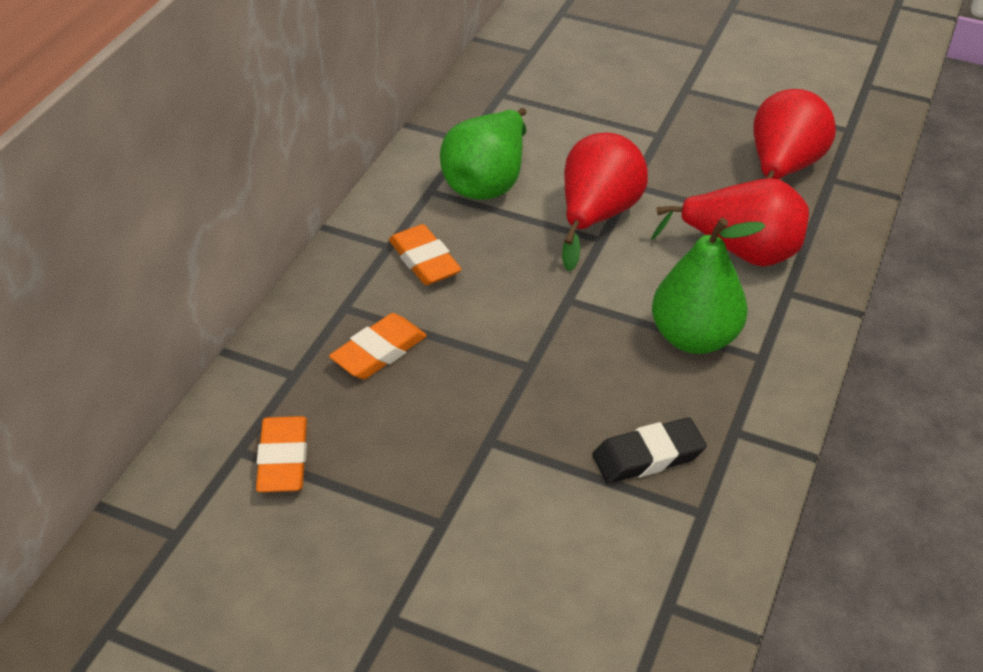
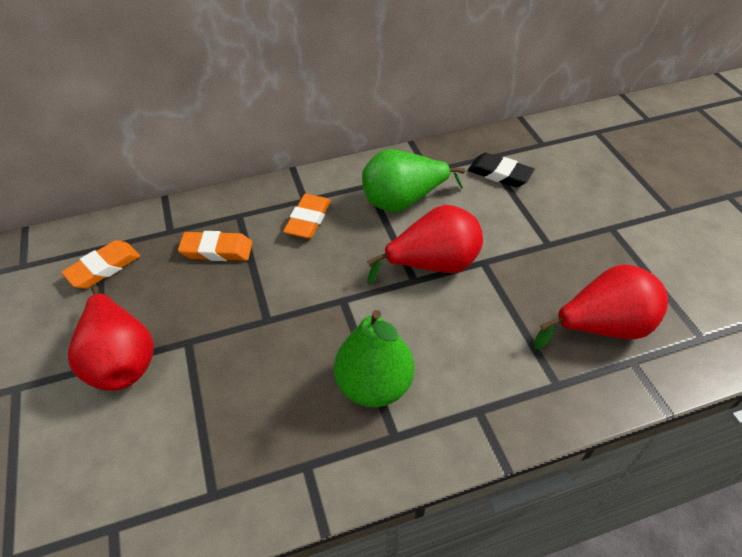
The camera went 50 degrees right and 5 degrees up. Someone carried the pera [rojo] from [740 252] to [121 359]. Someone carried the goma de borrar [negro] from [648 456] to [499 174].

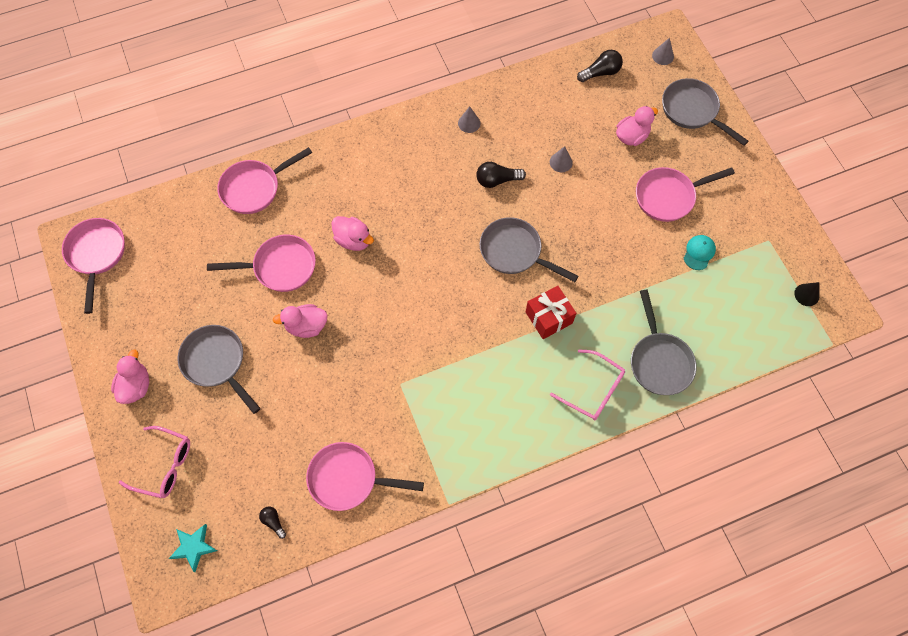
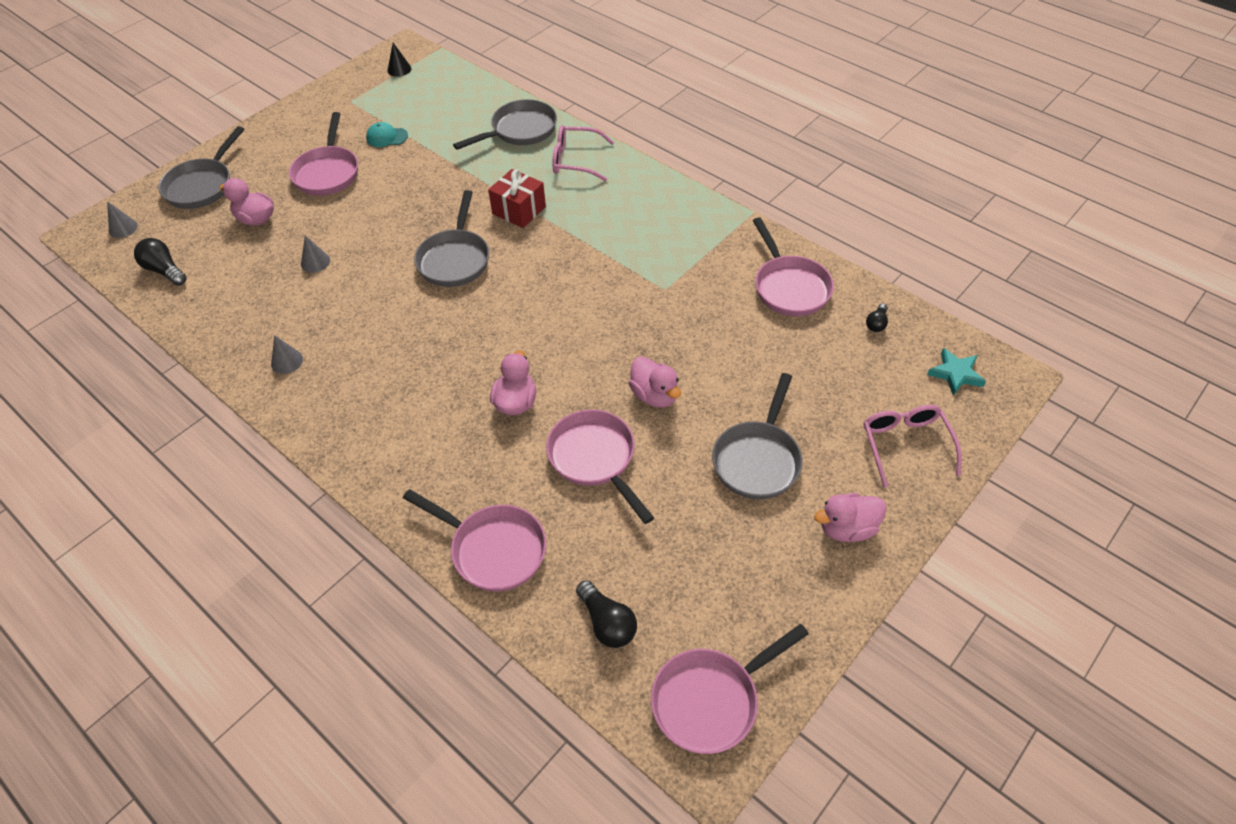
The camera went 115 degrees left and 15 degrees down. Someone carried the bombilla [negro] from [497 180] to [607 623]. Someone rotated the sartén [rosa] at [668 196] by 45 degrees clockwise. Someone rotated the gafas [rosa] at [593 390] by 90 degrees counterclockwise.

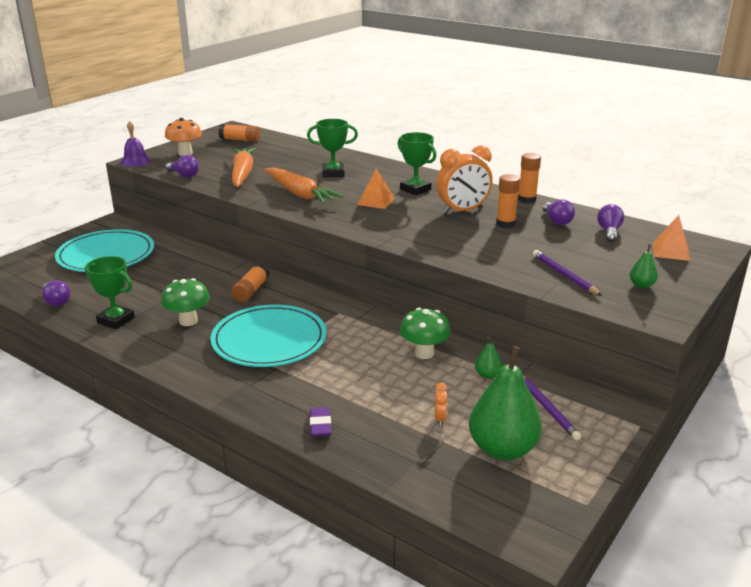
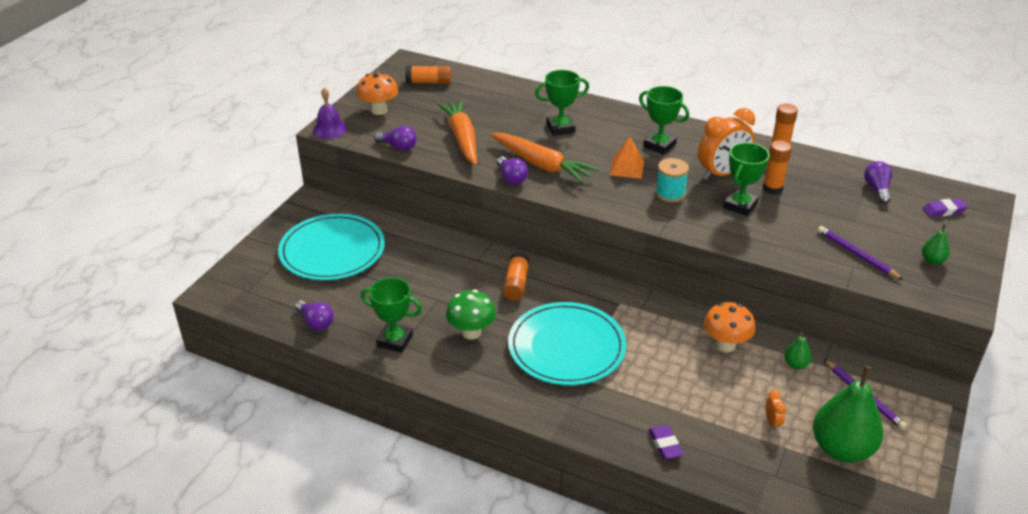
The camera went 10 degrees left and 10 degrees up. Someone carried the bombilla [morado] from [557 221] to [511 178]. Someone swapped the pirámide [naranja] at [671 251] for the goma de borrar [morado] at [944 210]. Someone repainted the seta [verde] at [424 353], which became the seta [naranja] at [725 345]. Someone put down the trofeo [verde] at [740 206]. Someone put down the carrete [turquesa] at [670 194].

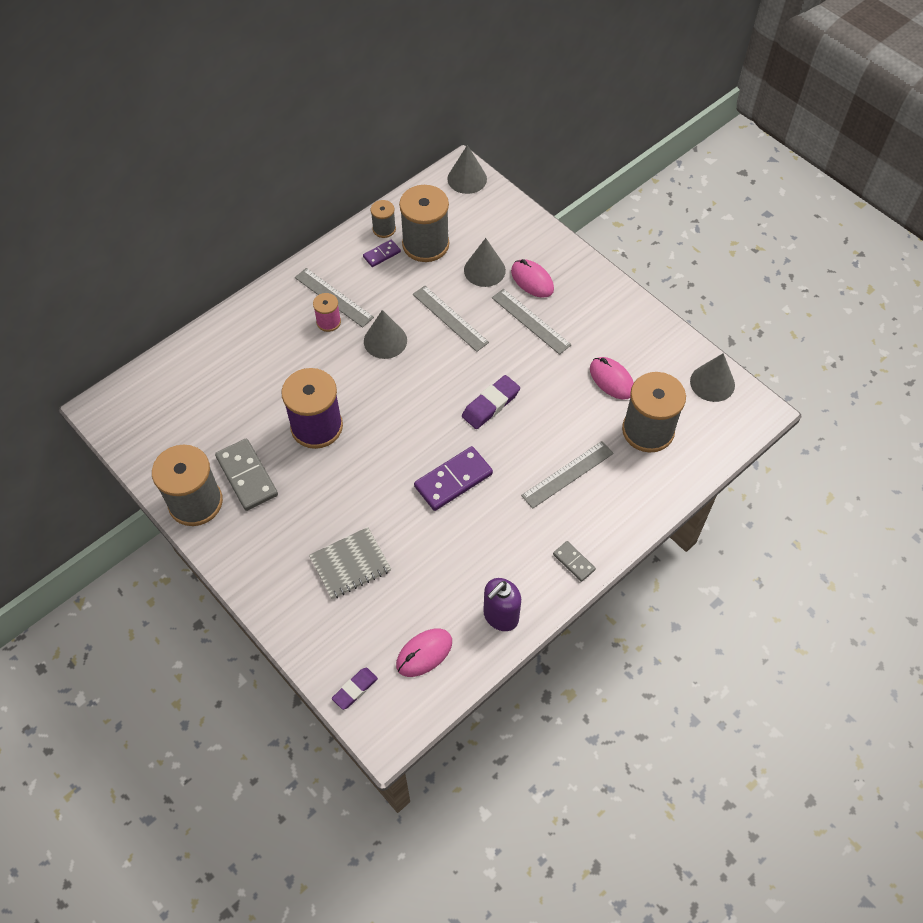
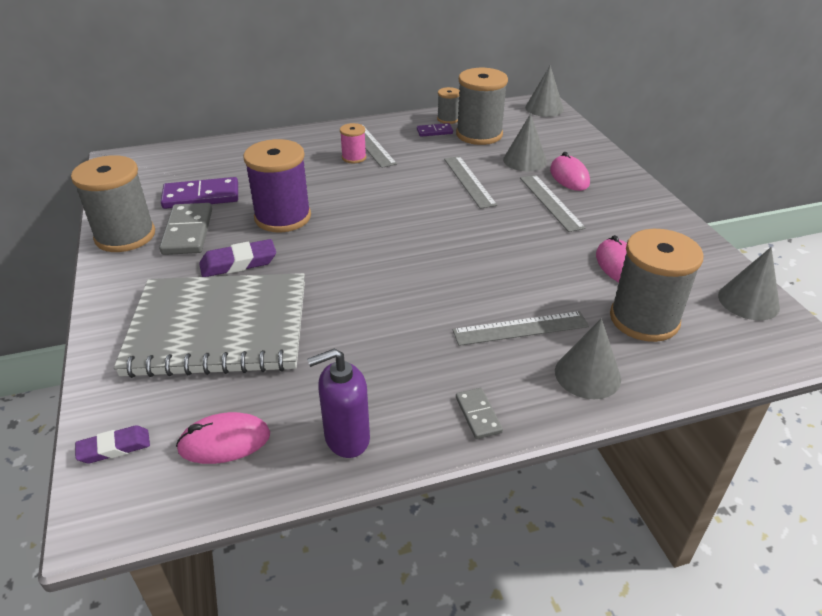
The camera went 25 degrees right and 20 degrees down. Someone carried the cono [gris] from [385 341] to [587 375]. Someone carried the goma de borrar [morado] from [491 405] to [238 263]. Someone carried the ficha de dominó [morado] from [453 480] to [201 196]. Someone scaled the cuaderno [gris] at [350 564] by 2.04.

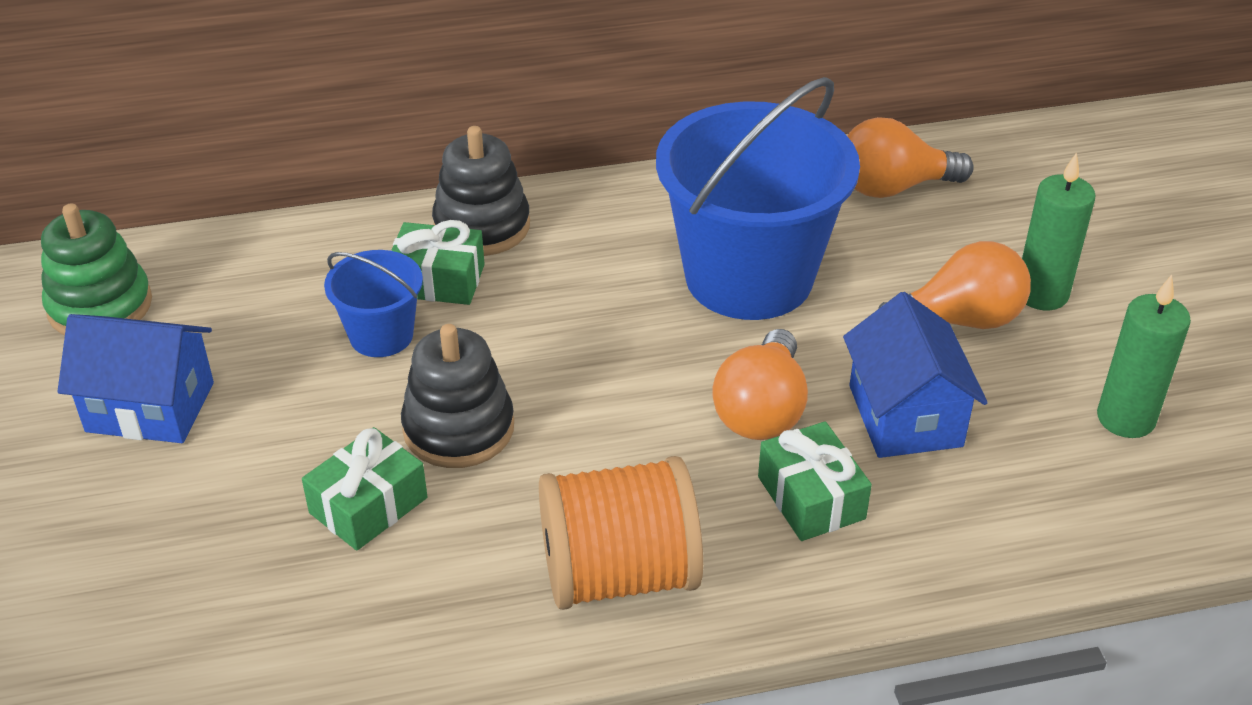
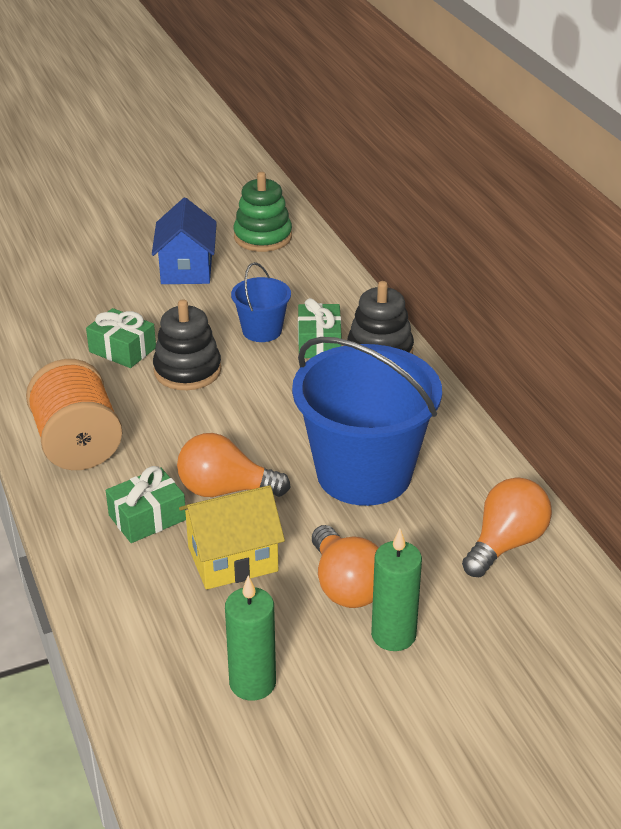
The camera went 80 degrees right and 5 degrees down. Someone rotated the bombilla [naranja] at [893 187] by 60 degrees clockwise. Someone repainted the casa [azul] at [905 416], which became the casa [amarillo] at [232 559].

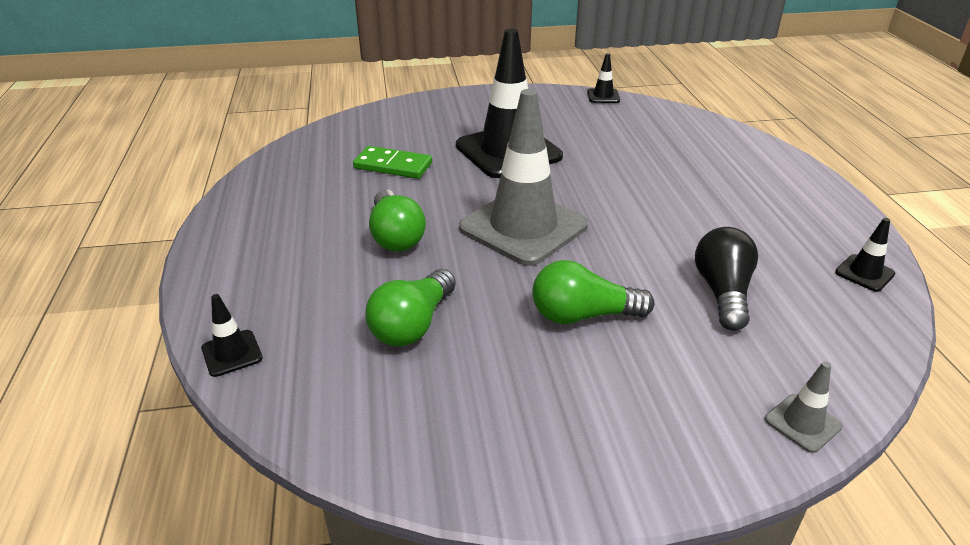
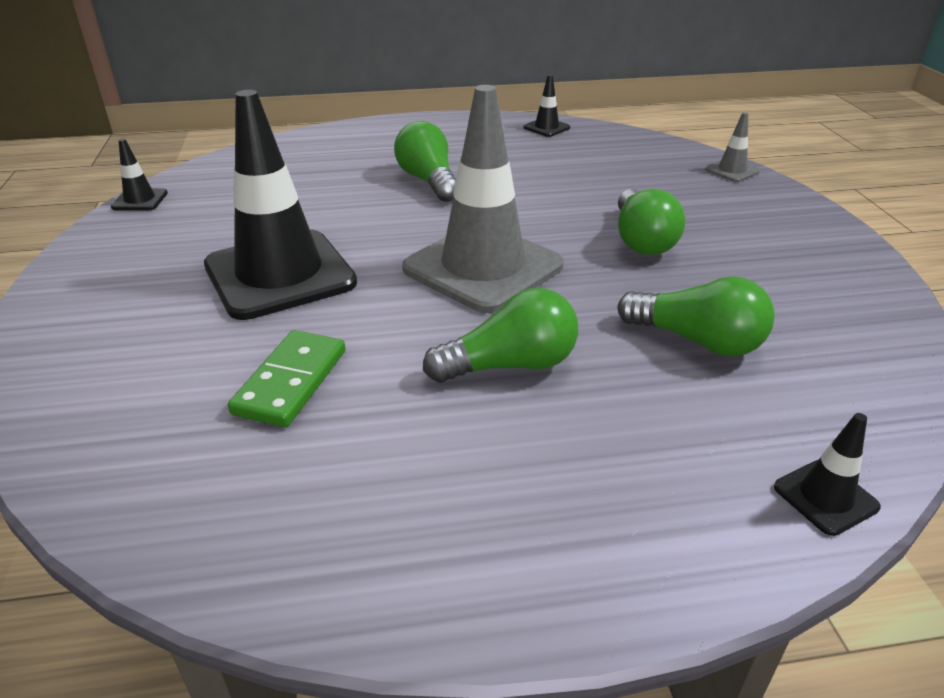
The camera went 90 degrees left and 0 degrees up. Someone took away the bombilla [negro] at [722 292]. Someone put down the bombilla [verde] at [428 181].

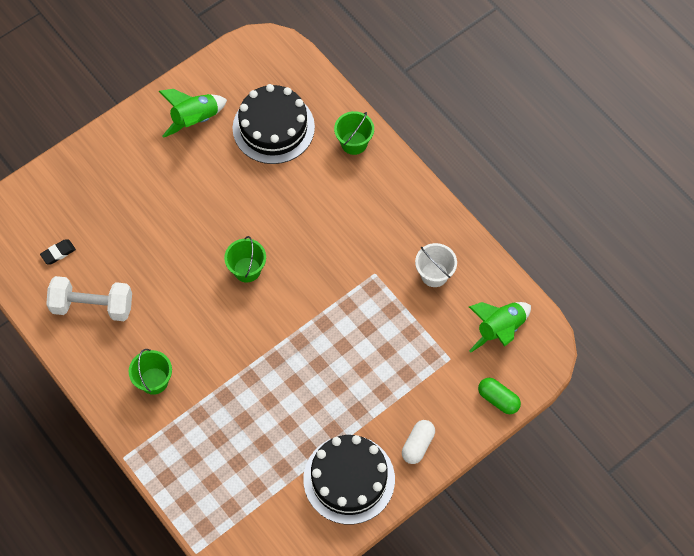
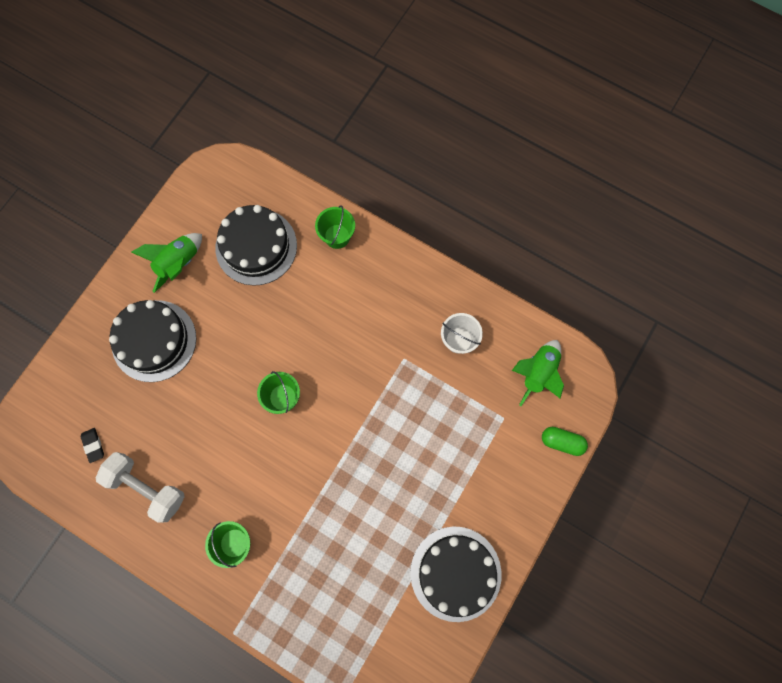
The camera went 20 degrees left and 10 degrees up. Someone rotated the goma de borrar [negro] at [58 253] by 60 degrees counterclockwise. Someone rotated the mancuerna [blanco] at [92 306] by 45 degrees clockwise. Someone took away the cápsula [blanco] at [417 445]. Someone put down the tarta [negro] at [154 340].

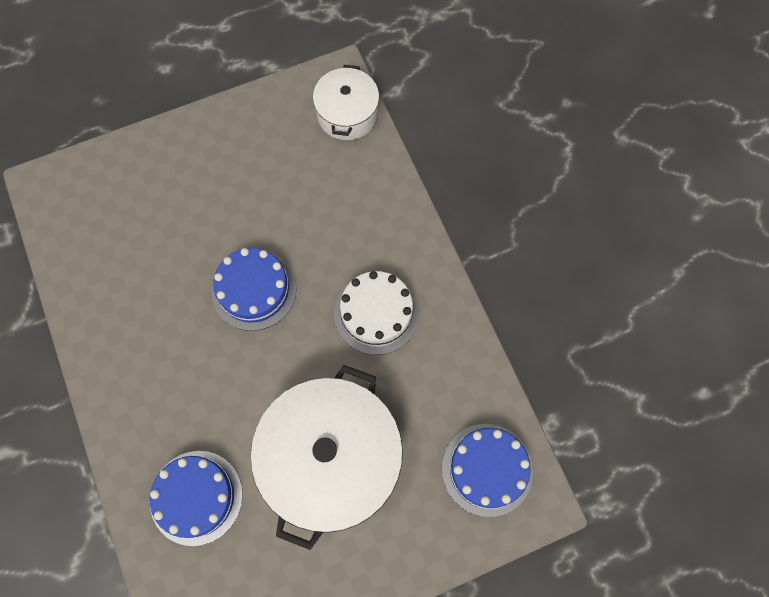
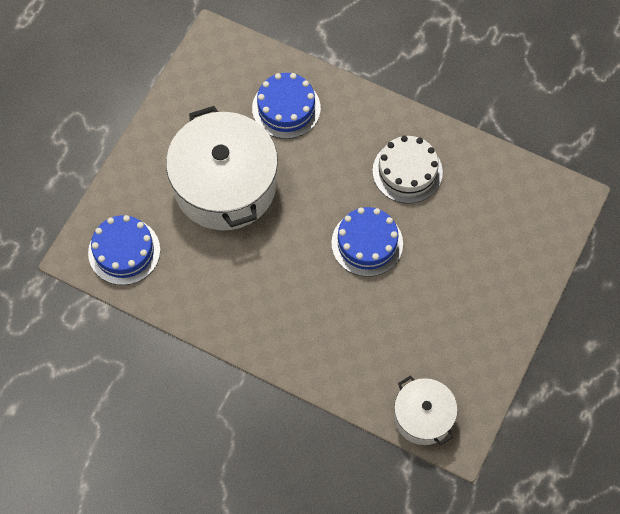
The camera went 140 degrees right and 5 degrees down. Someone carried the tarta [blanco] from [376 313] to [407 171].

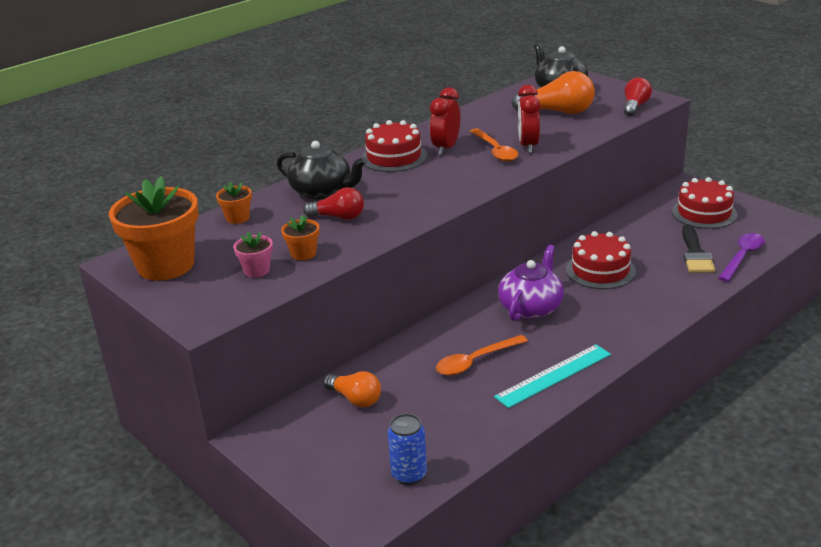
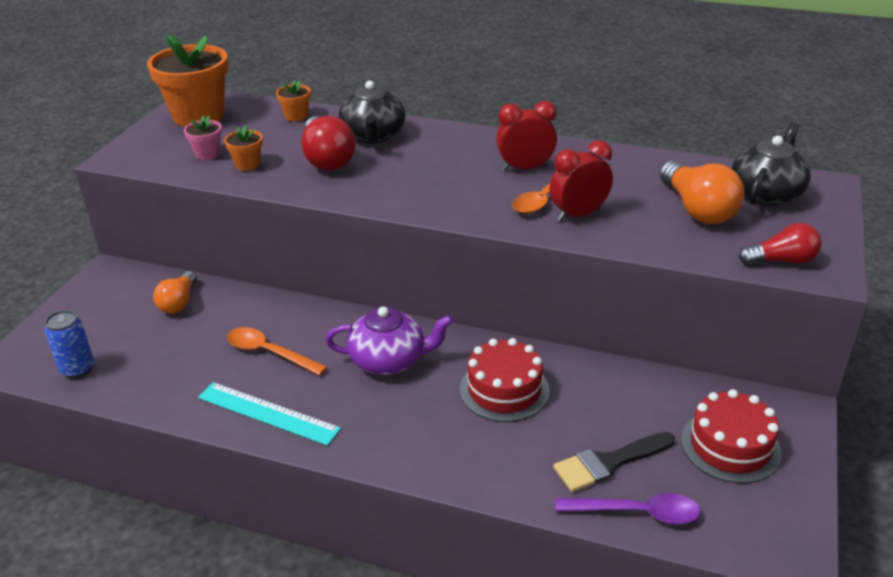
The camera went 60 degrees right and 5 degrees up. Someone took away the tarta [rojo] at [394 157]. Someone scaled the bombilla [rojo] at [338 217] by 1.56.

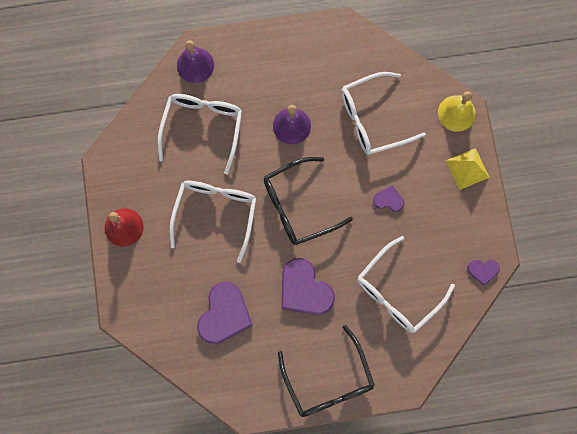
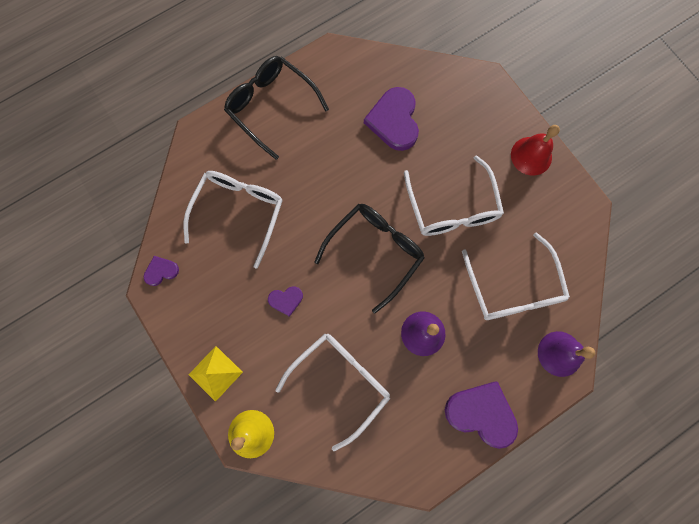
The camera went 155 degrees right and 0 degrees up. Someone carried the corazón [morado] from [304 289] to [481 413].

